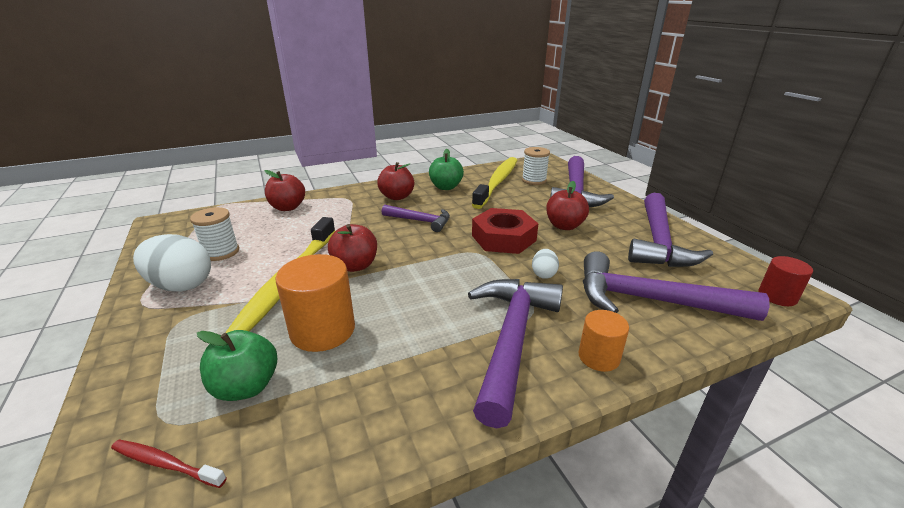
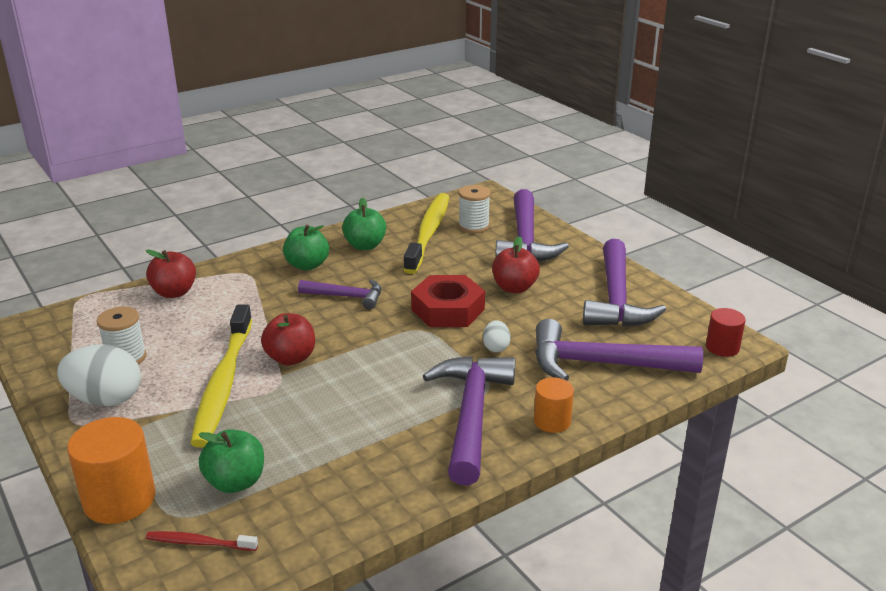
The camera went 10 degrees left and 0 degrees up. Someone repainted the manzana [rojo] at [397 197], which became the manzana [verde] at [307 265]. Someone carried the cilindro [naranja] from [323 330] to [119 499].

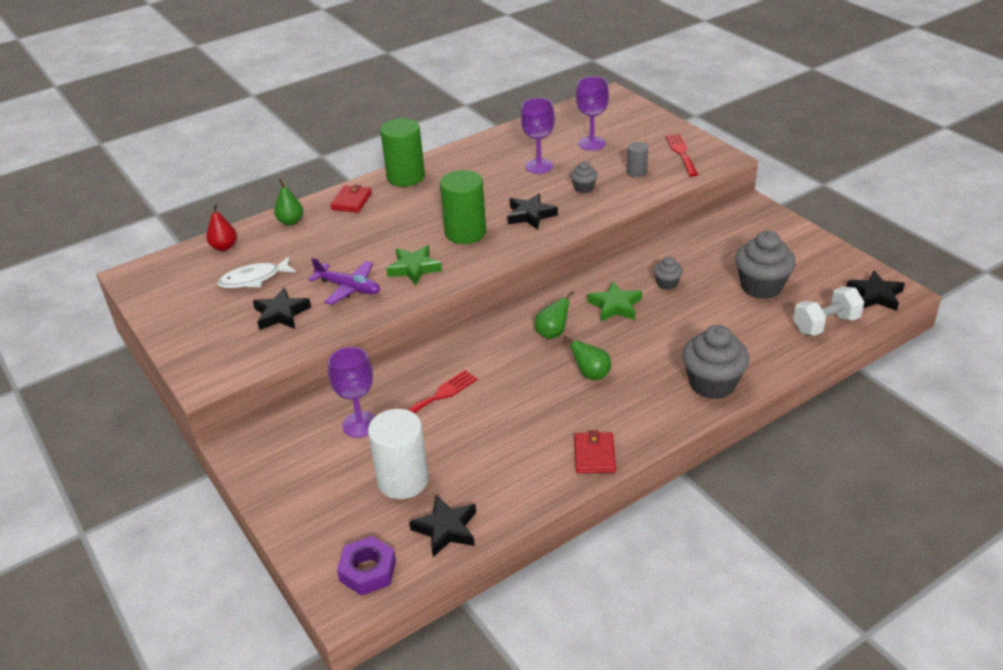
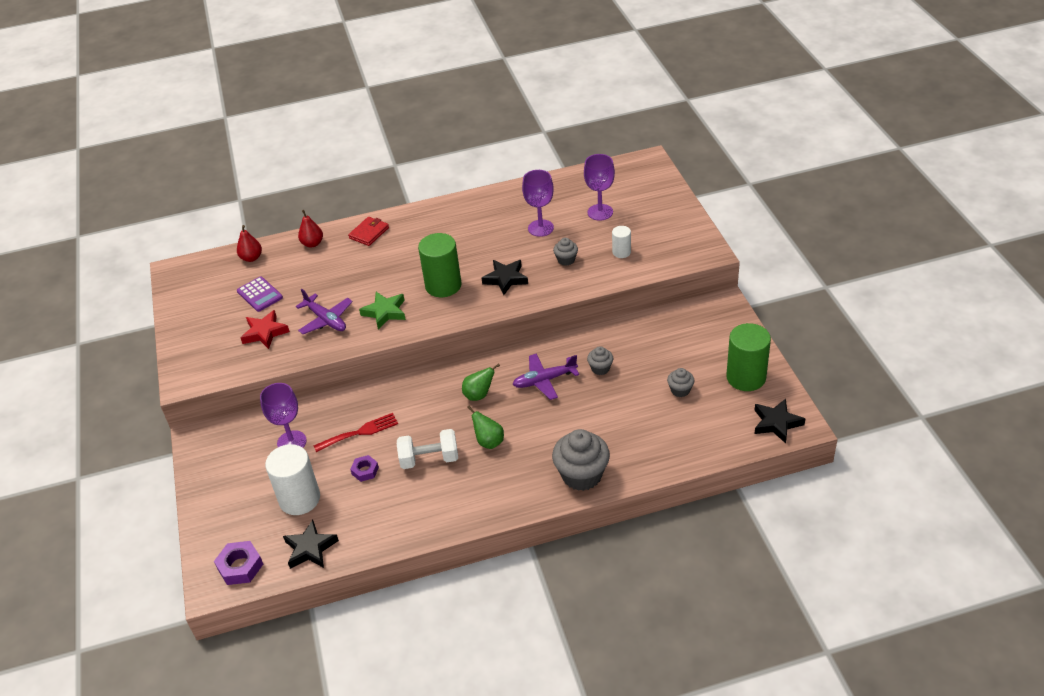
The camera went 20 degrees right and 5 degrees up. Someone carried the cilindro [verde] from [406 177] to [746 377]. Someone took away the tenedor [rojo] at [681 153]. Someone repainted the cilindro [gris] at [636 172], which became the cilindro [blanco] at [621 252]. Someone repainted the pera [verde] at [291 221], which became the pera [rojo] at [312 243]. Someone scaled the magdalena [gris] at [761 286] by 0.50. Someone swapped the pez [blanco] at [254 279] for the calculadora [morado] at [260 294]. Someone swapped the estrella [verde] at [615 306] for the avión [morado] at [544 380]. Someone repainted the estrella [negro] at [281 314], which became the estrella [rojo] at [265 332]. Someone carried the mancuerna [blanco] from [825 324] to [429 459]. Someone took away the cartera [rojo] at [594 455]. Someone put down the tuerca [morado] at [365 471].

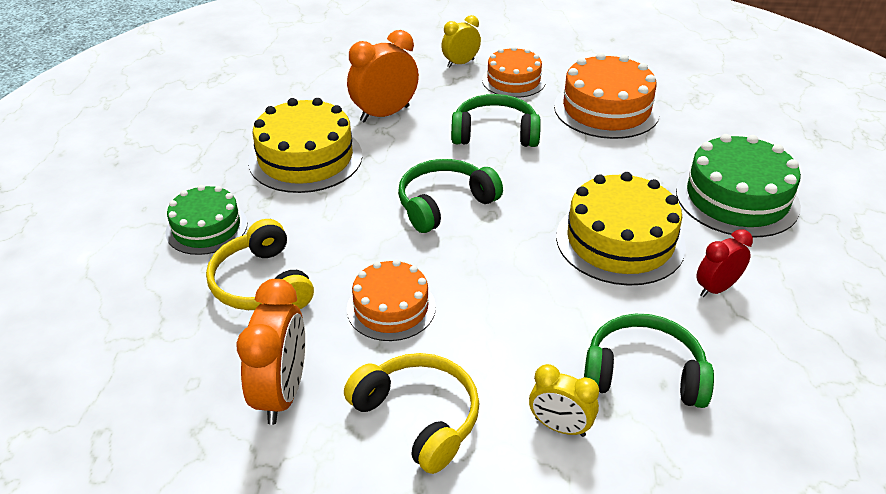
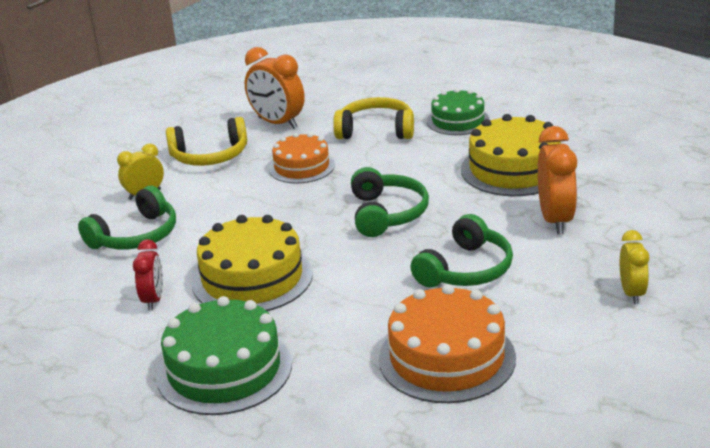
The camera went 125 degrees right and 10 degrees down. Someone took away the tarta [naranja] at [513 80].

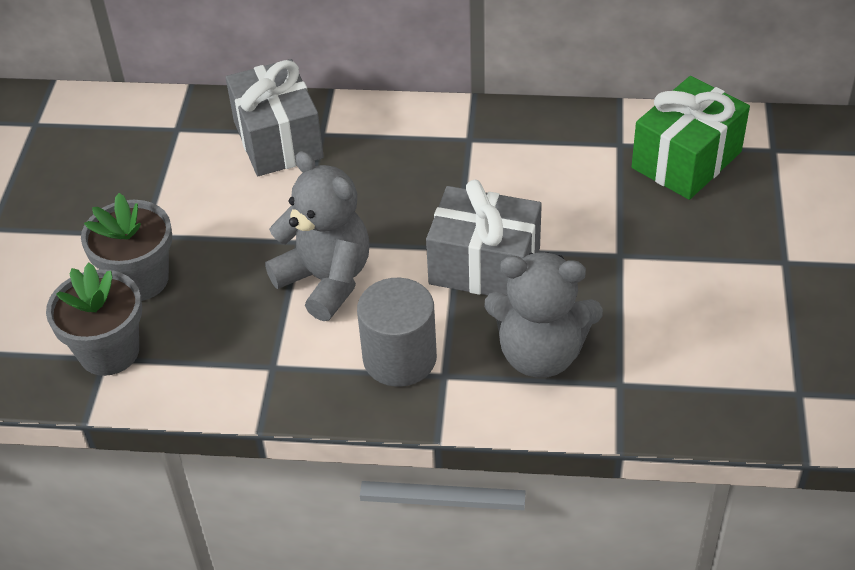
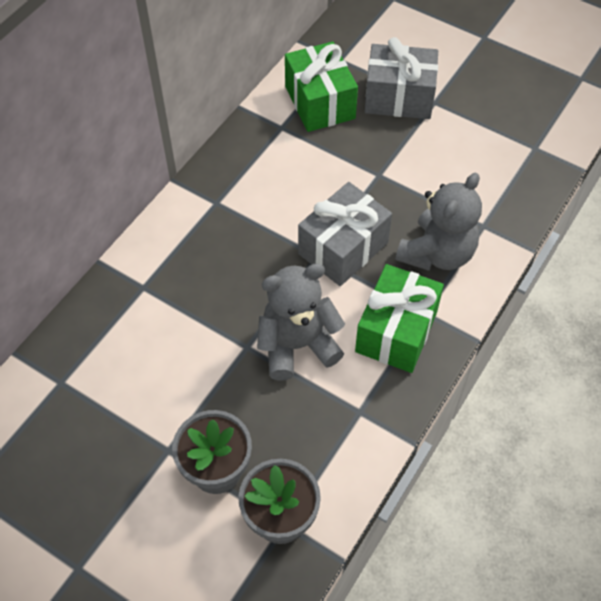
The camera went 65 degrees left and 10 degrees up. Someone carried the regalo [gris] from [278 140] to [399 97]. Someone swapped the cilindro [gris] at [399 358] for the regalo [verde] at [396 331].

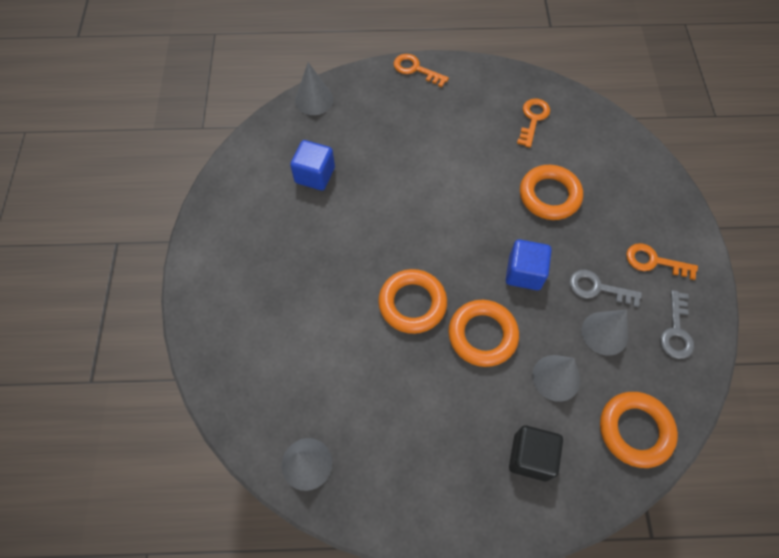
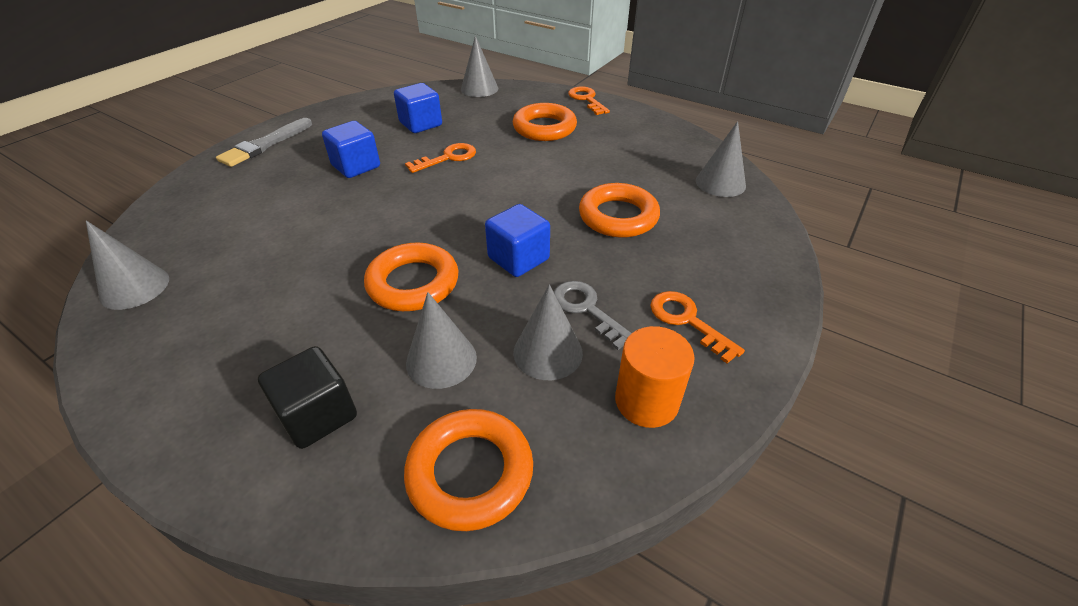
The camera went 35 degrees right and 20 degrees down. Someone carried the llave [naranja] from [533 119] to [448 158]. Someone carried the anillo [naranja] from [412 303] to [544 128]. Someone swapped the llave [gris] at [676 331] for the cilindro [naranja] at [646 401]. Someone put down the pincel [gris] at [265 145]. Someone put down the cubo [azul] at [356 166]. Someone put down the cono [gris] at [720 183].

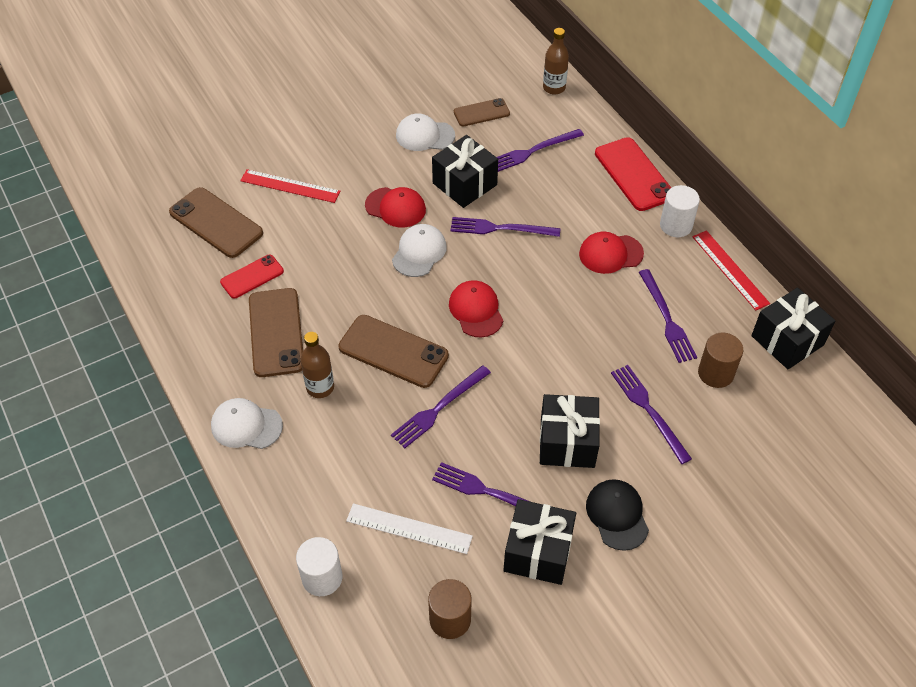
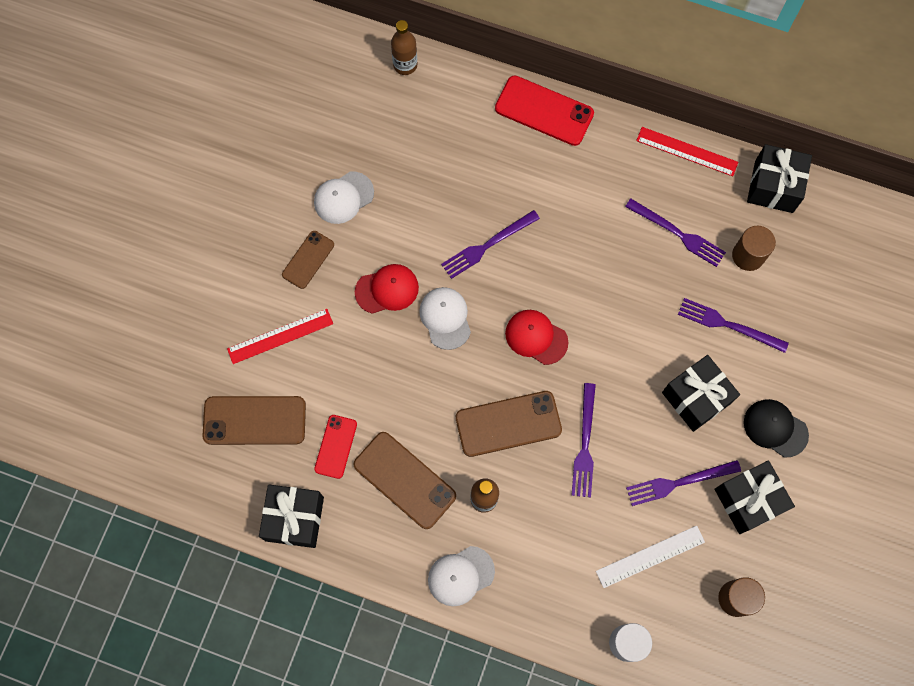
The camera went 40 degrees left and 20 degrees up. Someone carried the móvil [marrón] from [481 113] to [308 259]. Someone took away the tenedor [morado] at [533 151]. Someone carried the regalo [negro] from [464 184] to [294 519]. Someone took away the cilindro [blanco] at [676 225]. Someone took away the gorra [rojo] at [610 254].

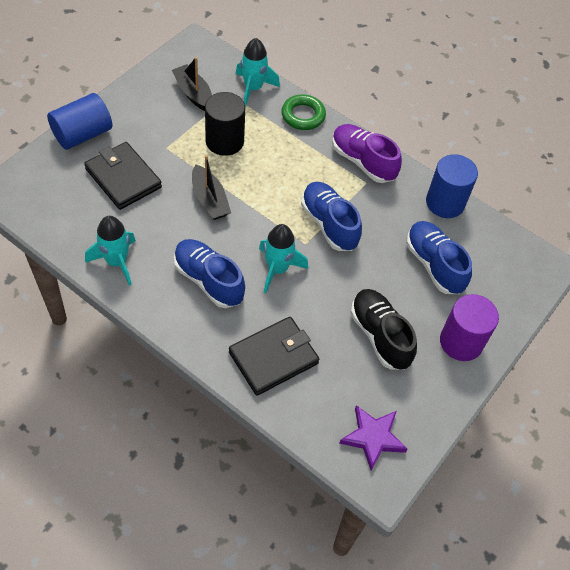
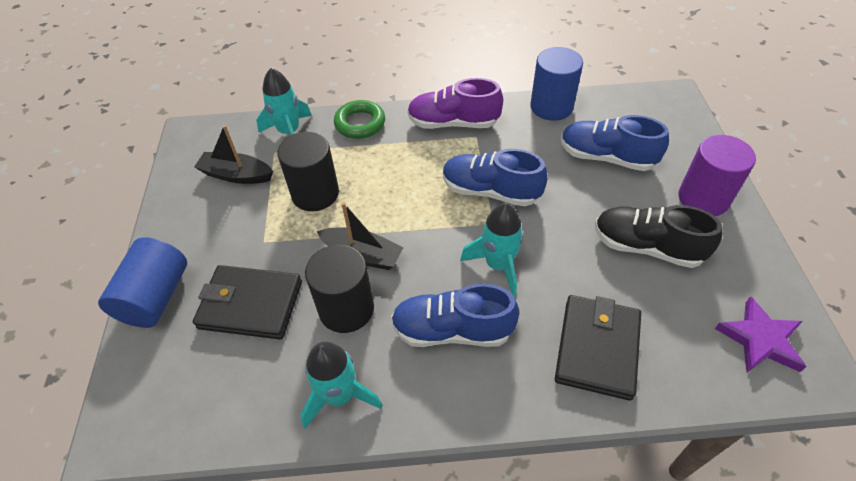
The camera went 35 degrees left and 5 degrees down. Someone put down the cilindro [negro] at [346 309].

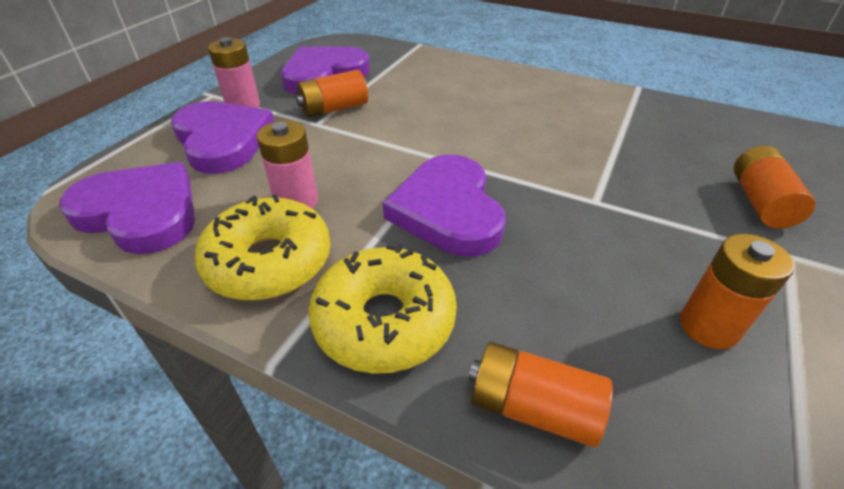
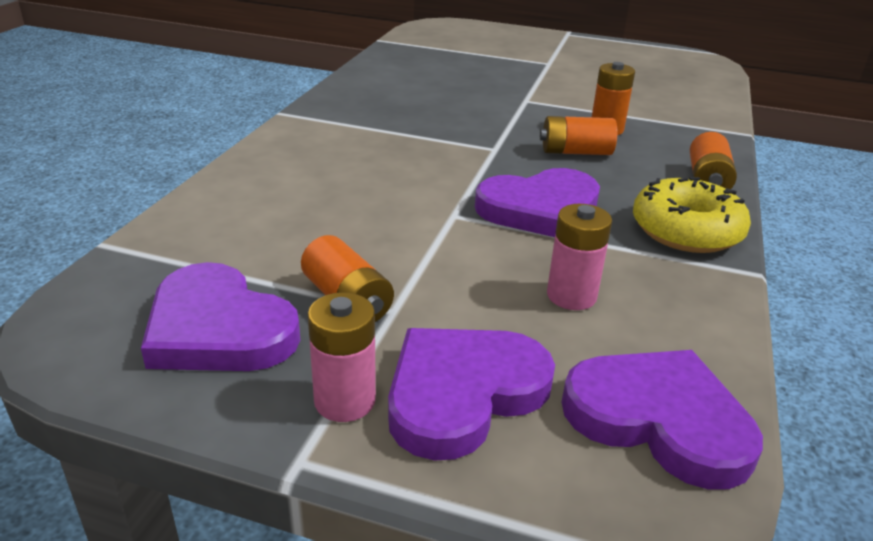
The camera went 100 degrees left and 10 degrees down. Someone carried the pila [naranja] from [760 202] to [575 152]. Someone rotated the corazón [morado] at [140 212] by 105 degrees clockwise. Someone took away the rosquilla [amarillo] at [269 261].

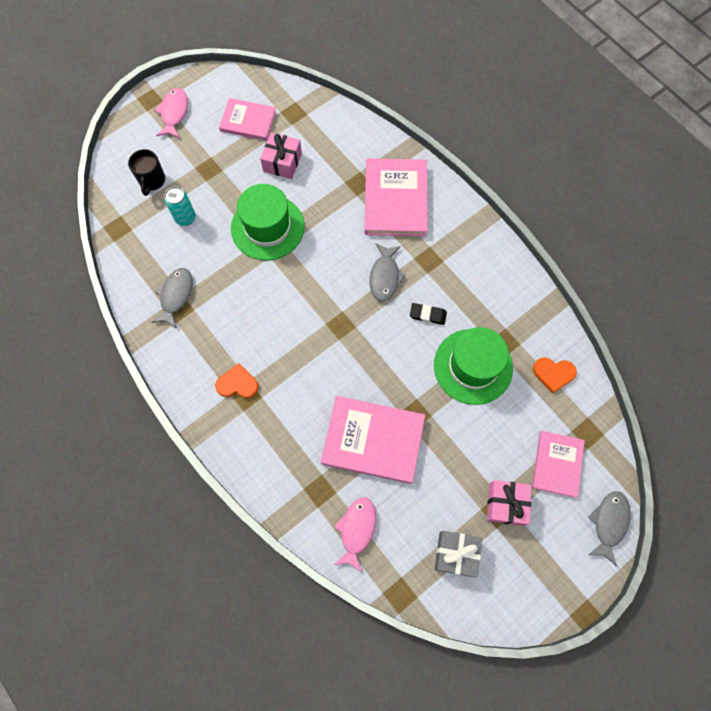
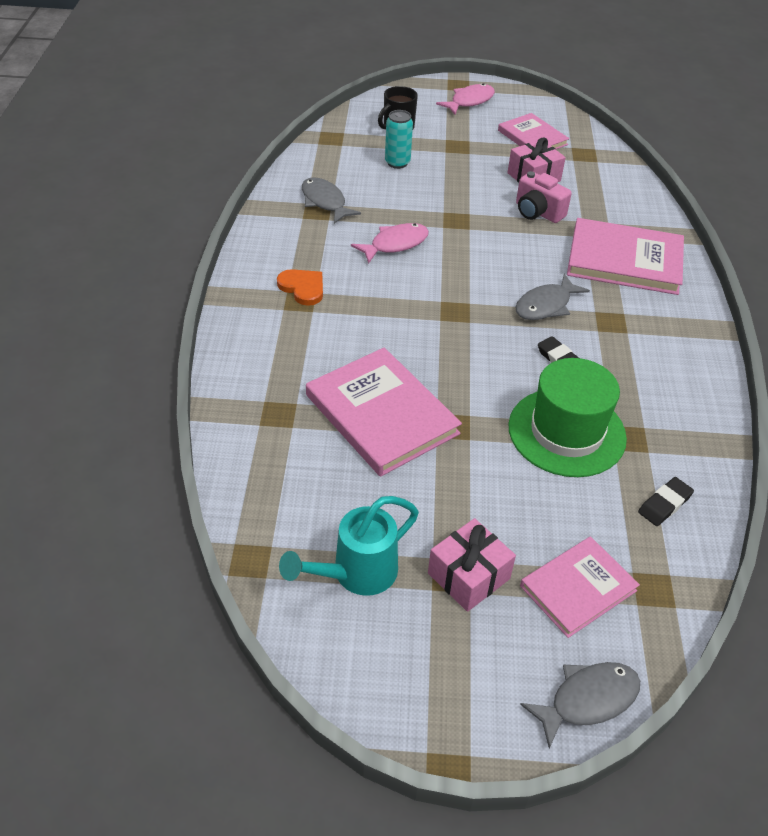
The camera went 40 degrees right and 25 degrees down. Someone rotated the libro [rosa] at [395 199] by 60 degrees clockwise. Someone took away the sombrero [verde] at [267 227]. Someone rotated the pez [gris] at [176 296] by 90 degrees counterclockwise. Someone swapped the corazón [naranja] at [553 374] for the goma de borrar [negro] at [664 504]. Someone carried the pez [rosa] from [357 530] to [395 244]. Someone swapped the regalo [gris] at [456 554] for the regadera [turquesa] at [355 574]. Someone put down the cámara [rosa] at [537 212].

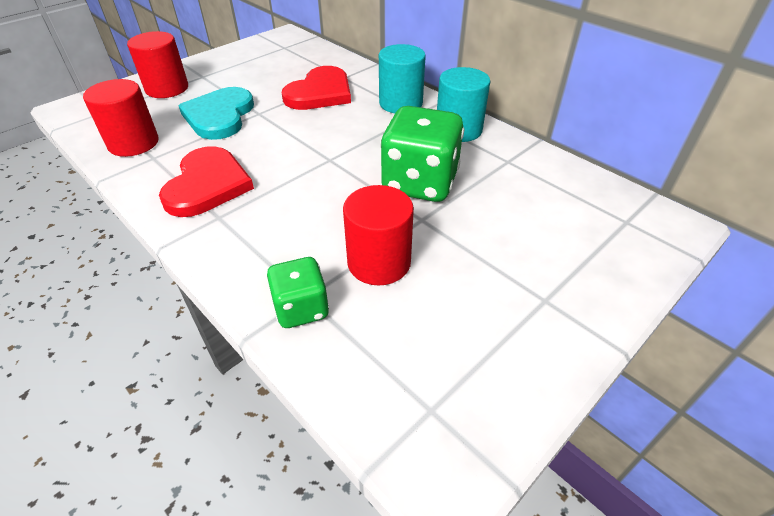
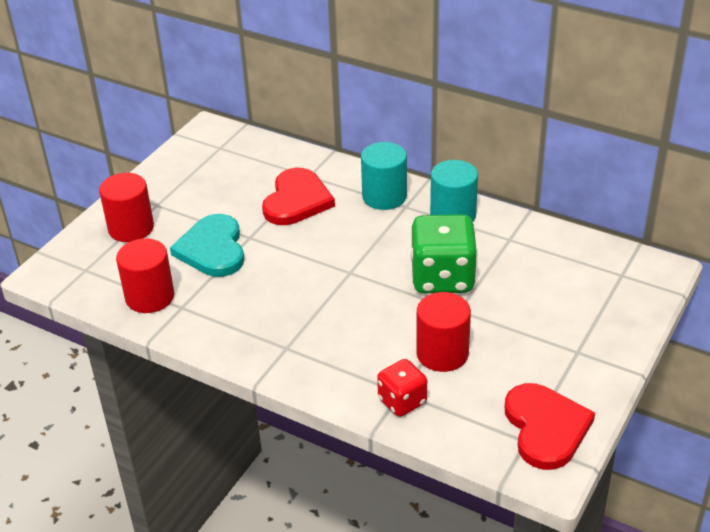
The camera went 15 degrees left and 5 degrees down. Someone carried the corazón [rojo] from [207 185] to [545 428]. Someone repainted the dado [verde] at [301 308], which became the dado [rojo] at [402 401].

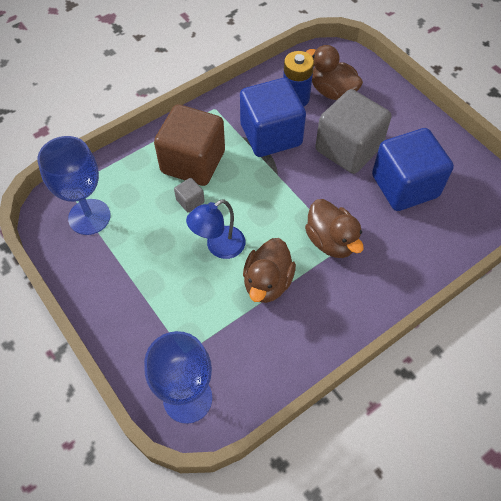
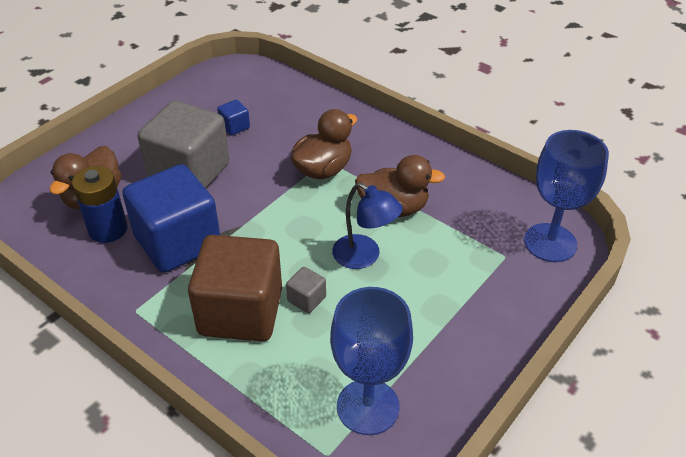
The camera went 105 degrees left and 15 degrees down. Someone scaled the cubo [azul] at [404 186] by 0.40.

